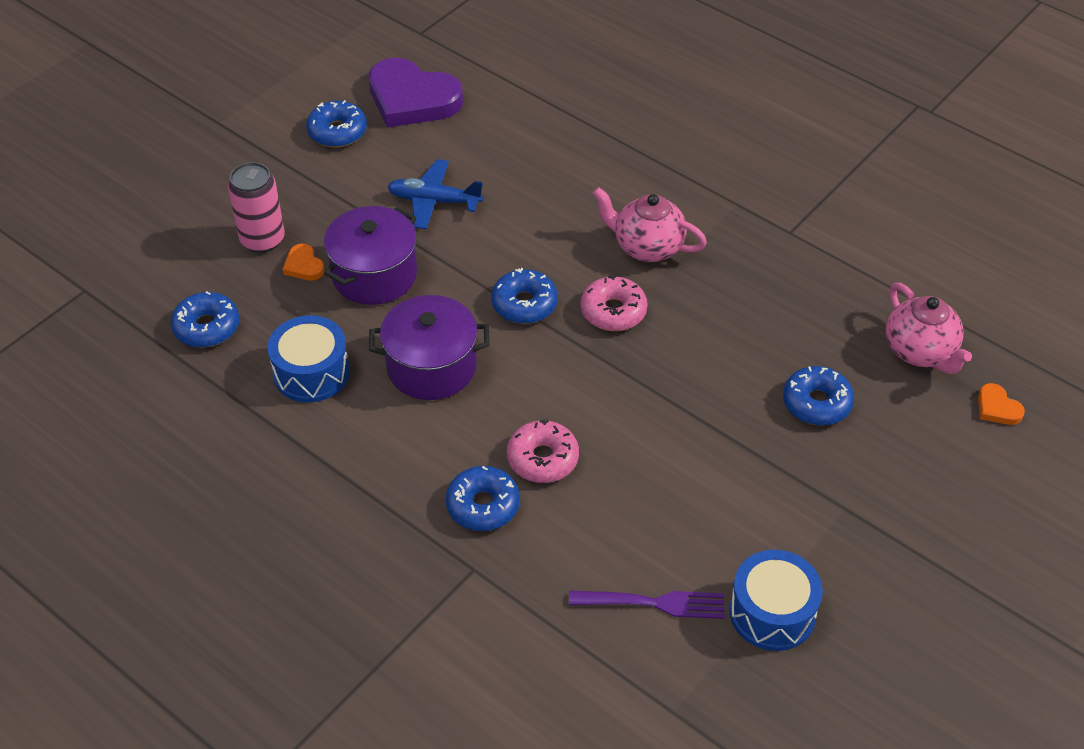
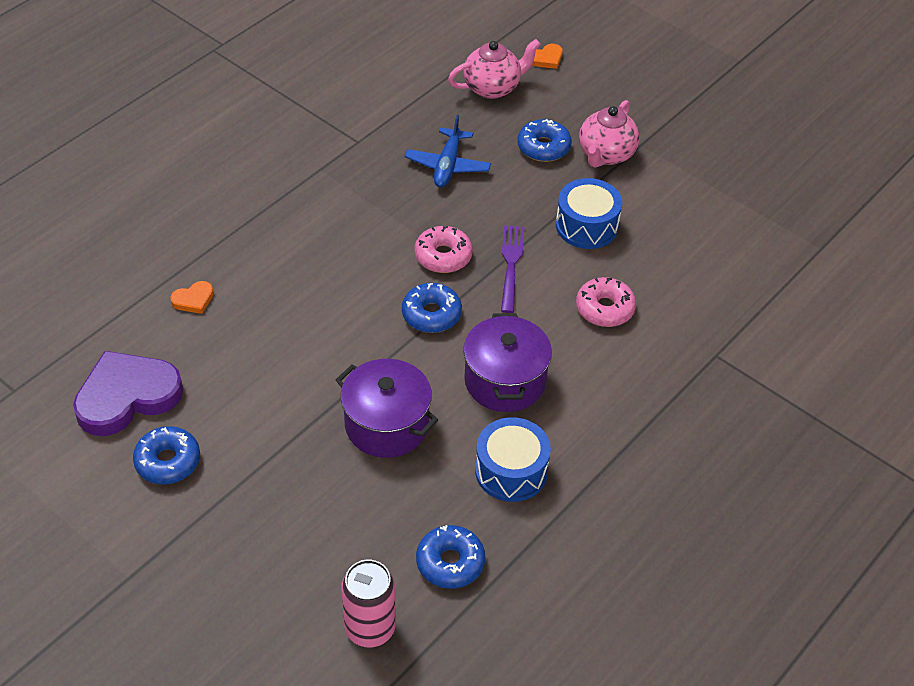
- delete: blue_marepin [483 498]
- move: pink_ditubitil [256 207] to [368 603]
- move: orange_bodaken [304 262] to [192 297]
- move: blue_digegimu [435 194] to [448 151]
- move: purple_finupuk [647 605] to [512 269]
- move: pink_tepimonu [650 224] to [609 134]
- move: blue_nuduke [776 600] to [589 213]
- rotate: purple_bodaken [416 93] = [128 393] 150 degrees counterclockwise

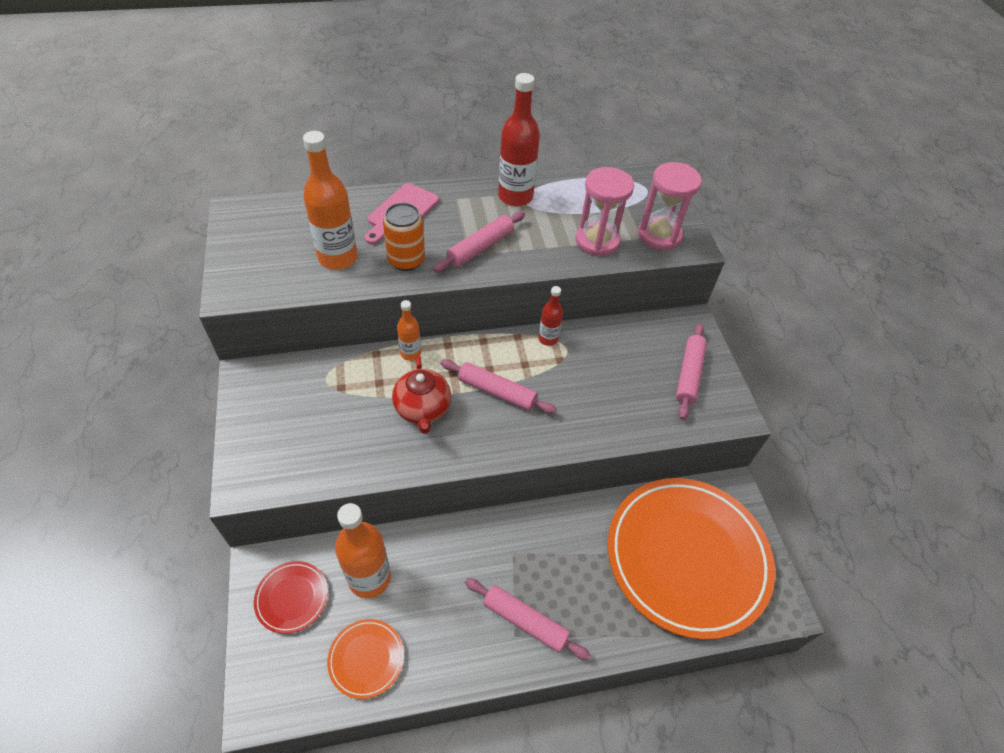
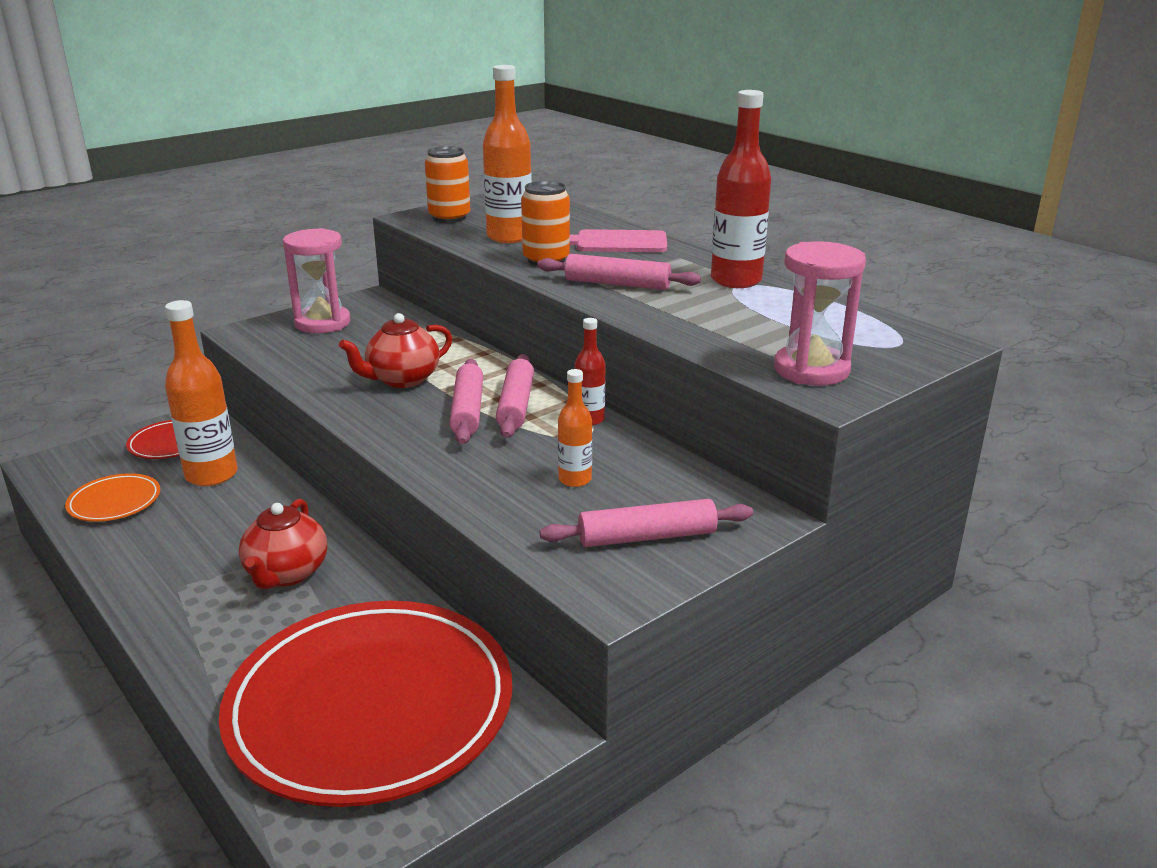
- insert: red_tepimonu [283 544]
- insert: orange_ditubitil [447 184]
- move: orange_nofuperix [409 330] to [575 428]
- move: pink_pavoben [528 619] to [515 396]
- move: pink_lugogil [605 211] to [316 280]
- recolor: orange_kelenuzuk [691 559] to red_kelenuzuk [365 704]

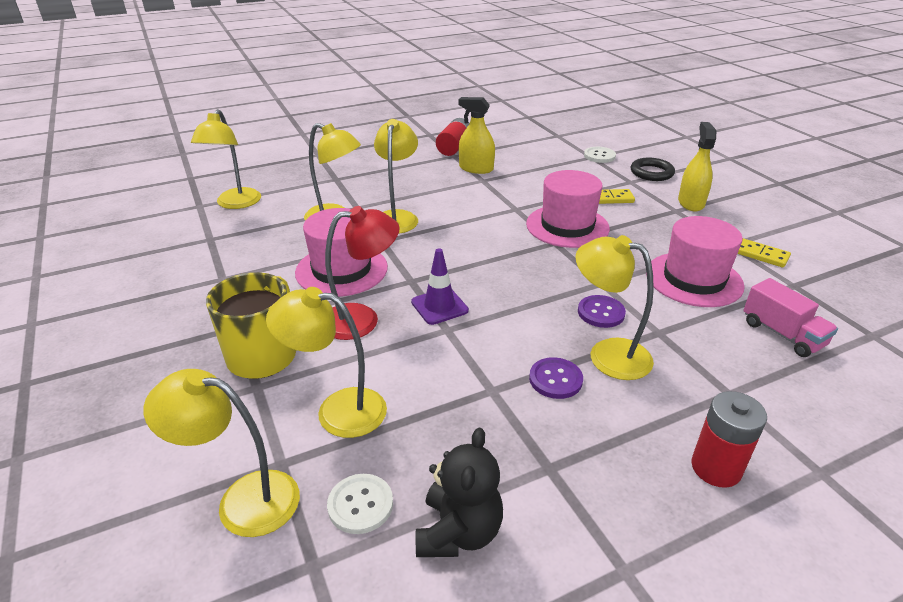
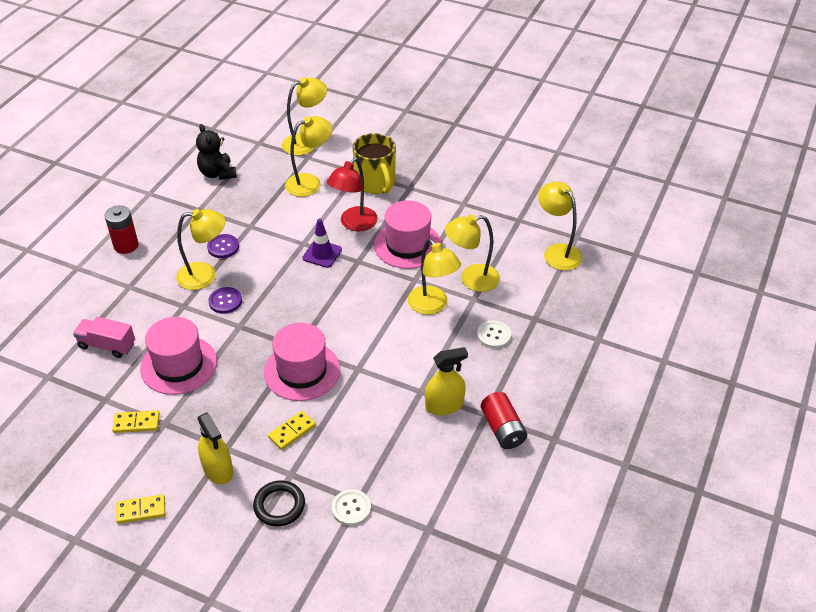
- insert: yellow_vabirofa [140 509]
- move: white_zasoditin [360 504] to [494 334]

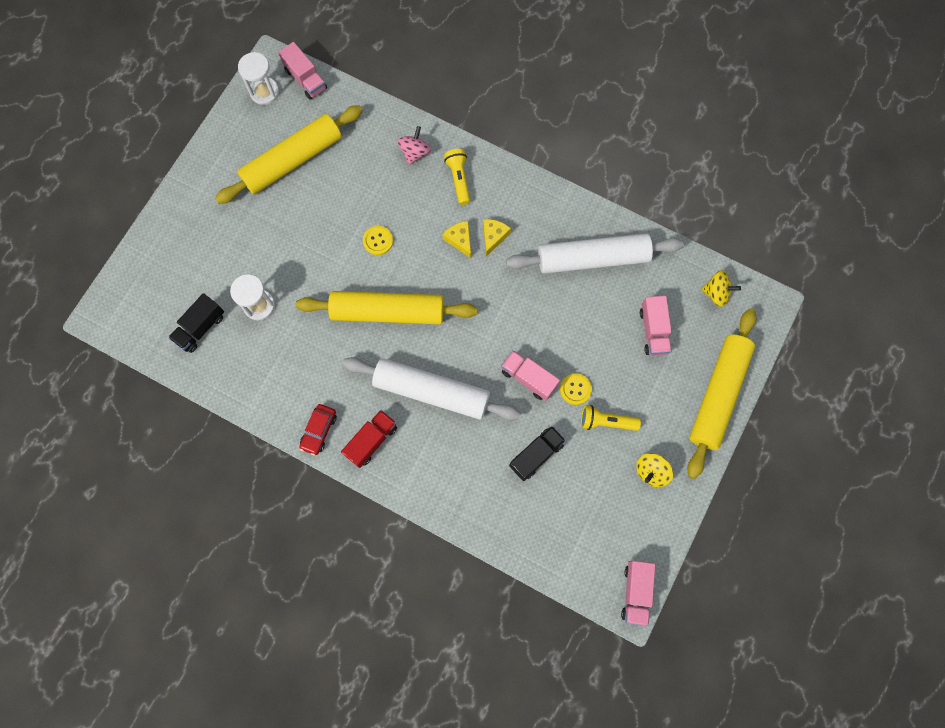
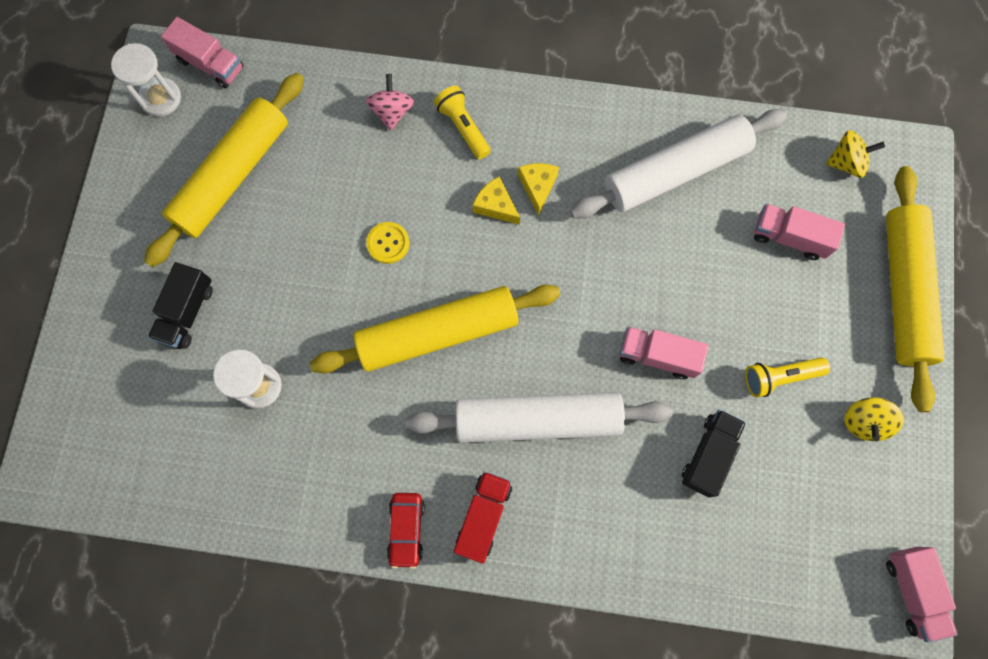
- delete: yellow_zasoditin [576 389]
- move: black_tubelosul [196 323] to [180 305]
- rotate: pink_tubelosul [656 326] = [799 232] 135 degrees clockwise

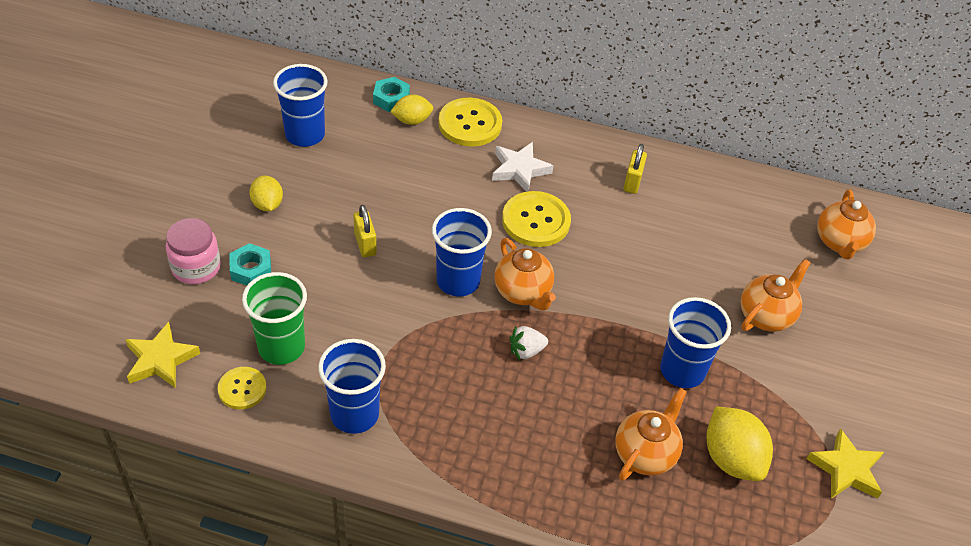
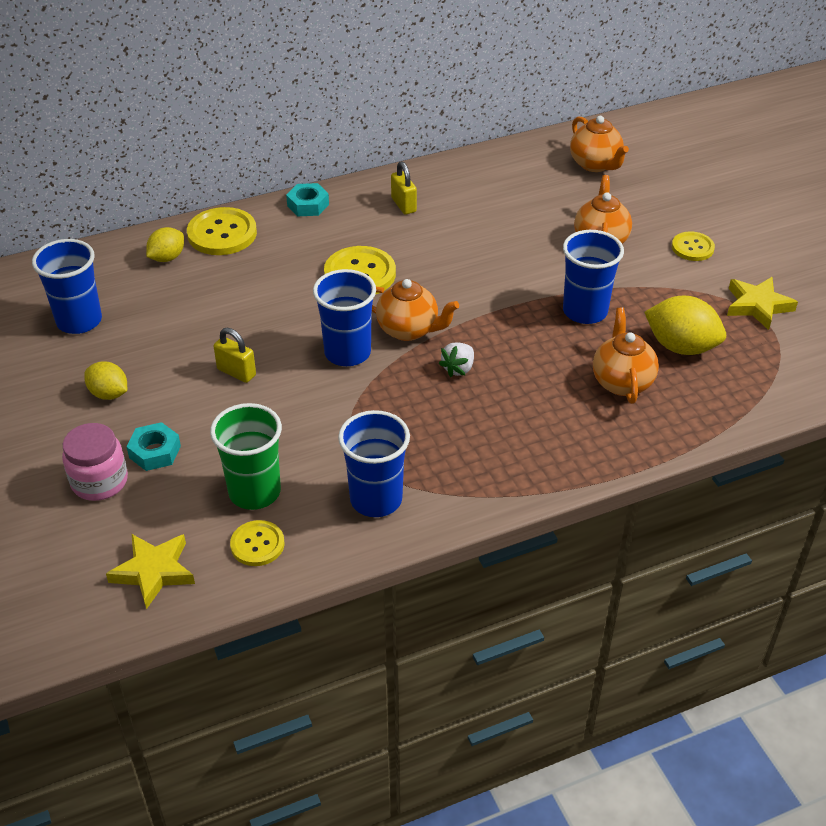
- delete: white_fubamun [522 167]
- insert: yellow_zasoditin [693 246]
- move: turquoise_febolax [391 94] to [307 199]

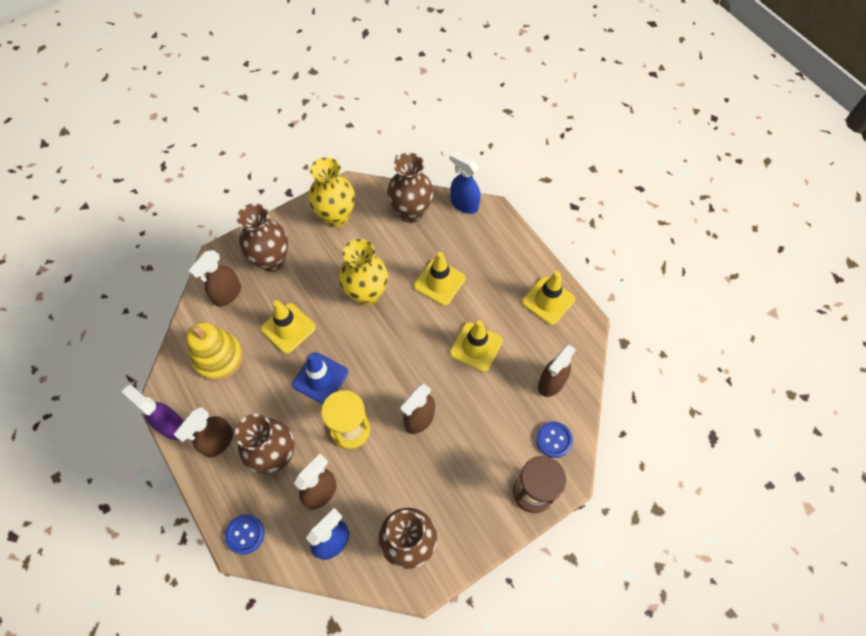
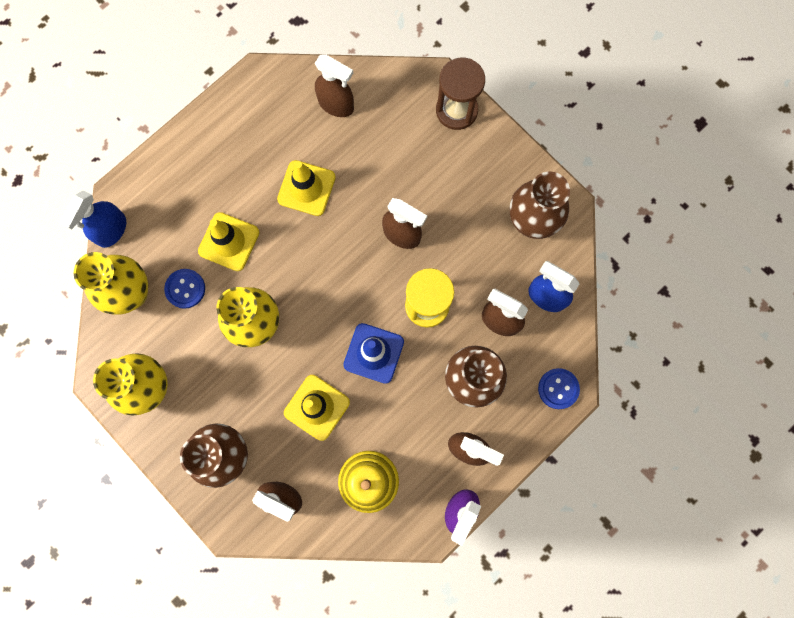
- delete: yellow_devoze [548 298]
- move: blue_zasoditin [554 439] to [184 289]
- recolor: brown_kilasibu [410 188] to yellow_kilasibu [111 283]

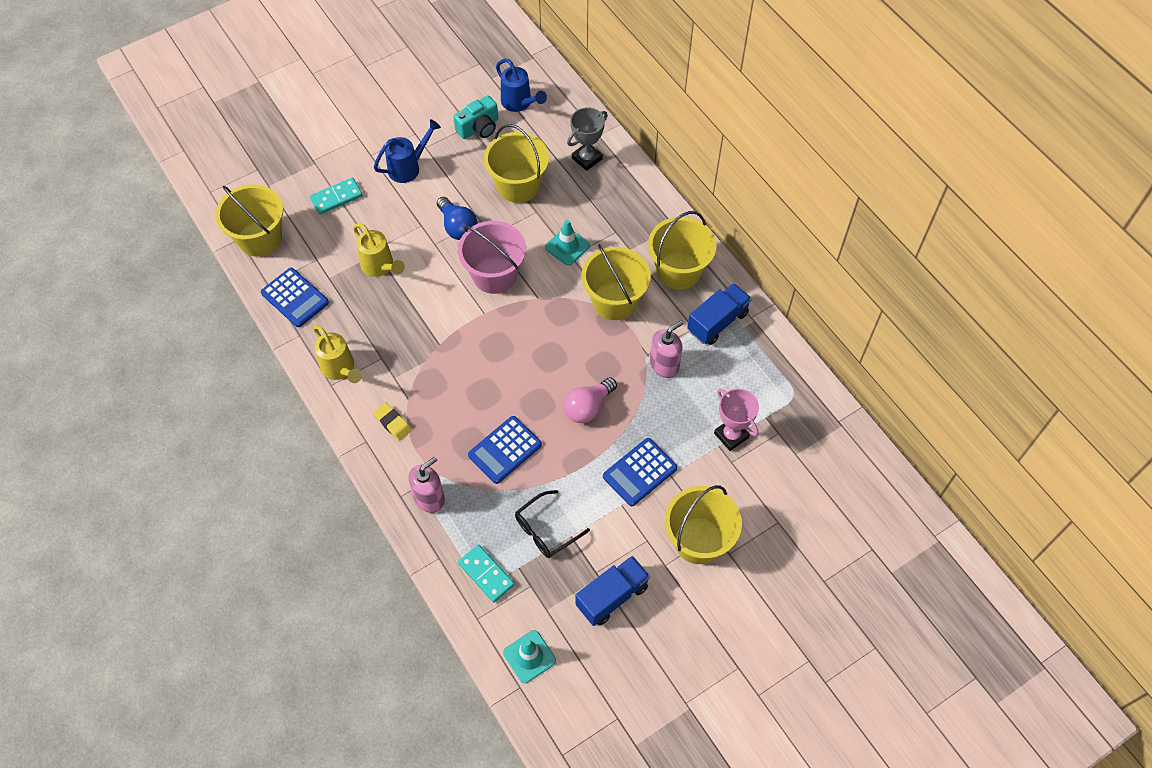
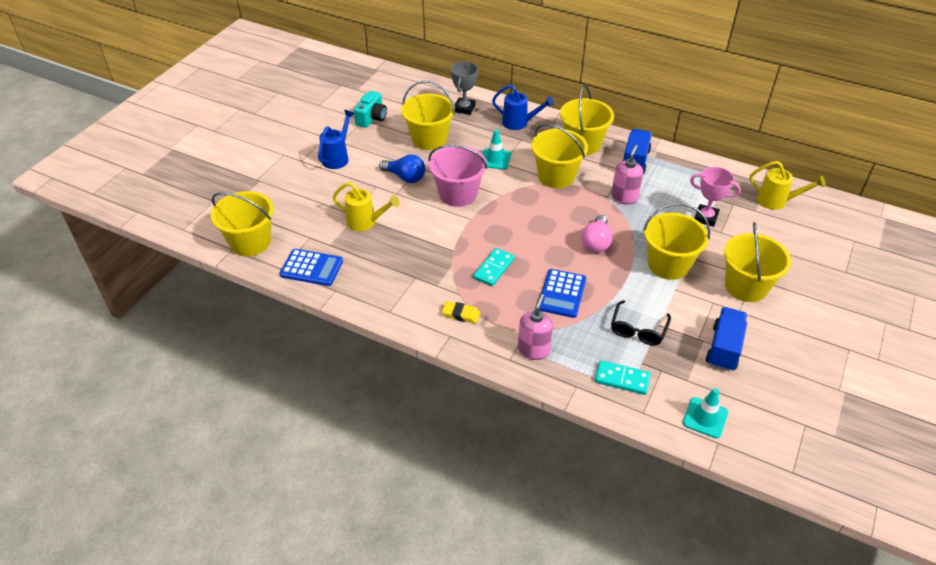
- move: turquoise_vabirofa [336 196] to [494 267]
- move: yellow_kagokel [337 354] to [788 185]
- move: blue_kagokel [521 85] to [523 107]
- replace: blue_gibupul [640 472] to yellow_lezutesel [676 241]

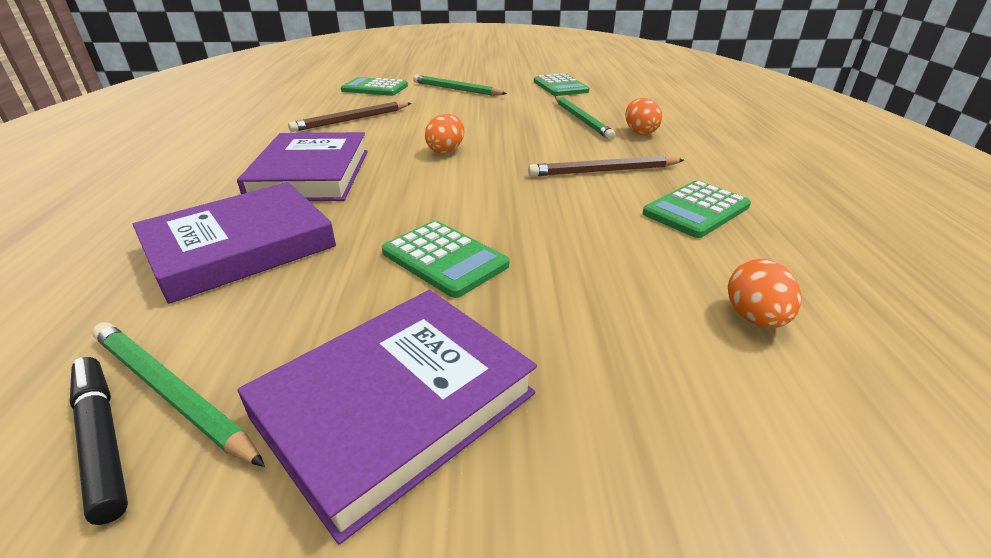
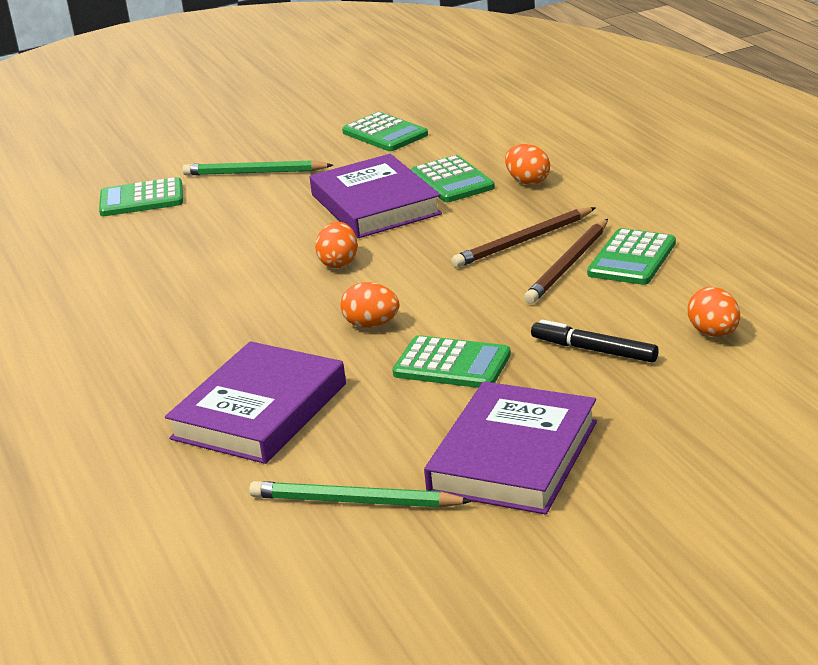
- insert: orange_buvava [369 305]
- move: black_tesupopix [99 441] to [595 341]
- move: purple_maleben [302 166] to [376 196]
- move: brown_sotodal [349 117] to [566 261]
- replace: green_sotodal [585 118] to green_gibupul [453 178]

